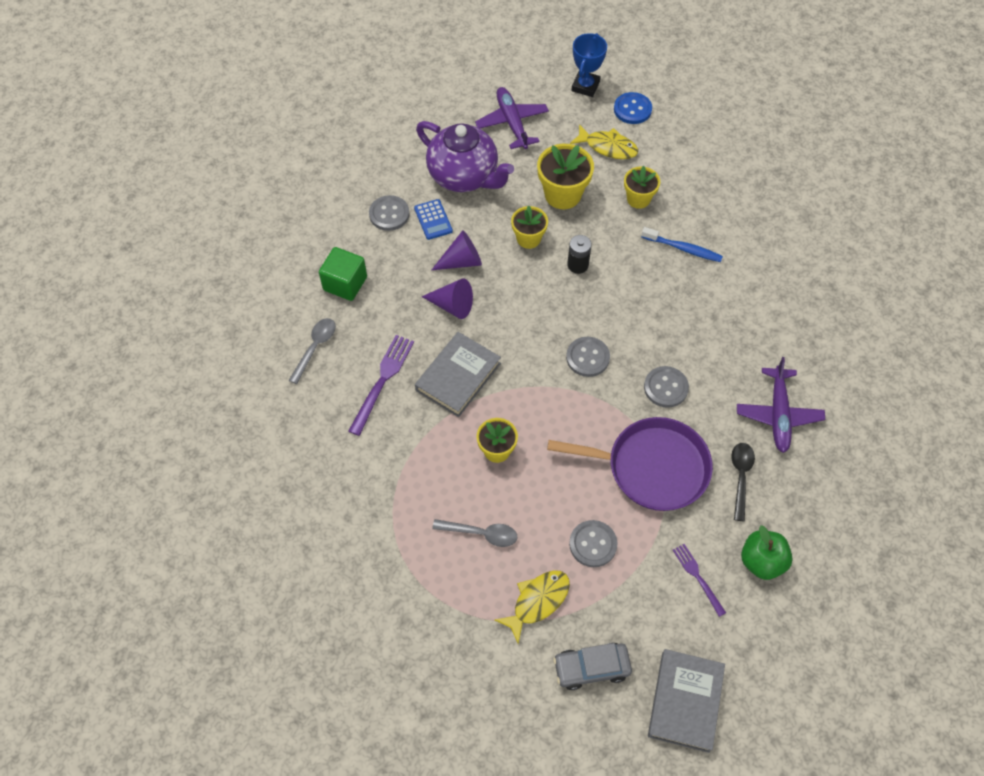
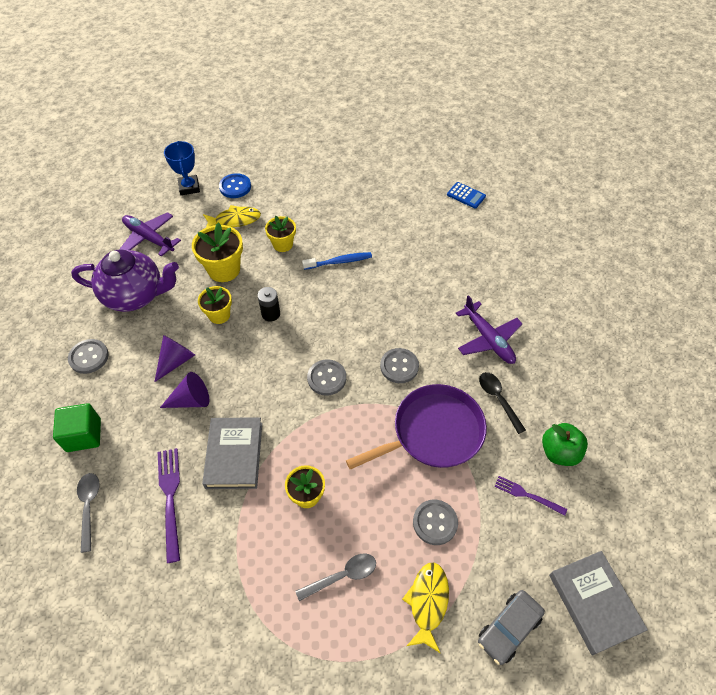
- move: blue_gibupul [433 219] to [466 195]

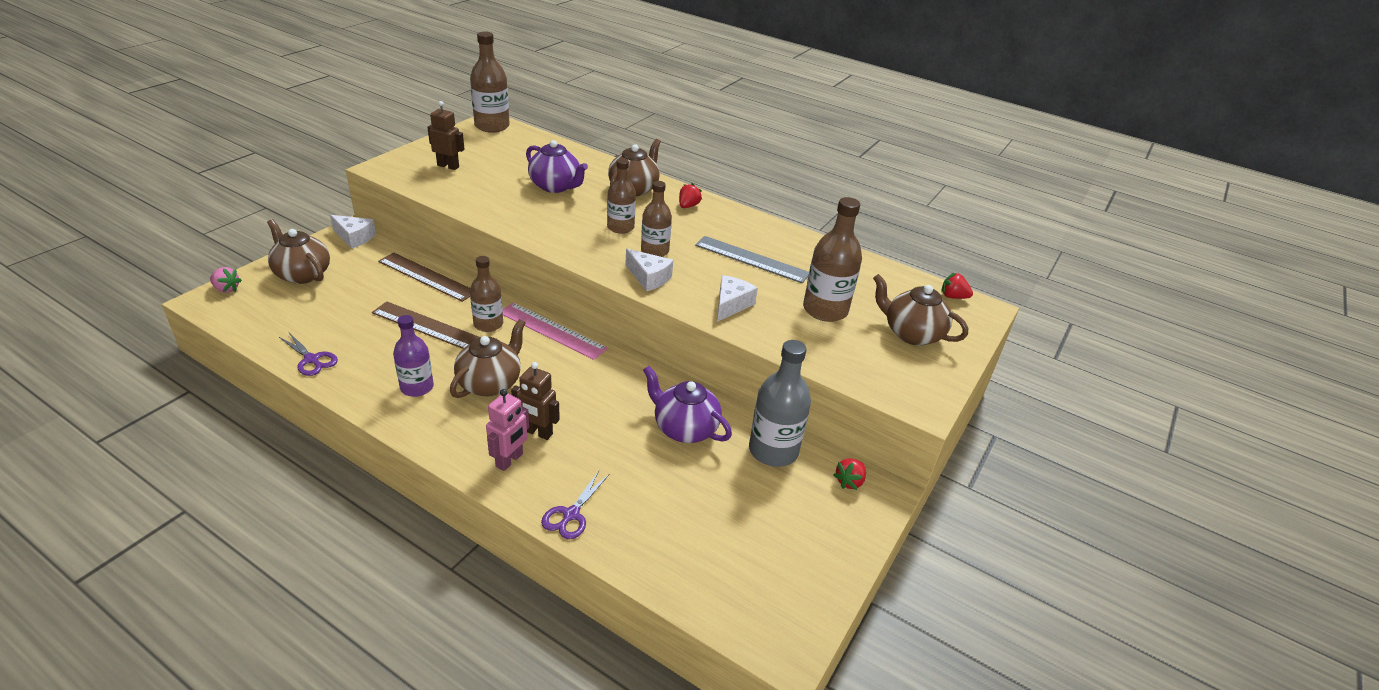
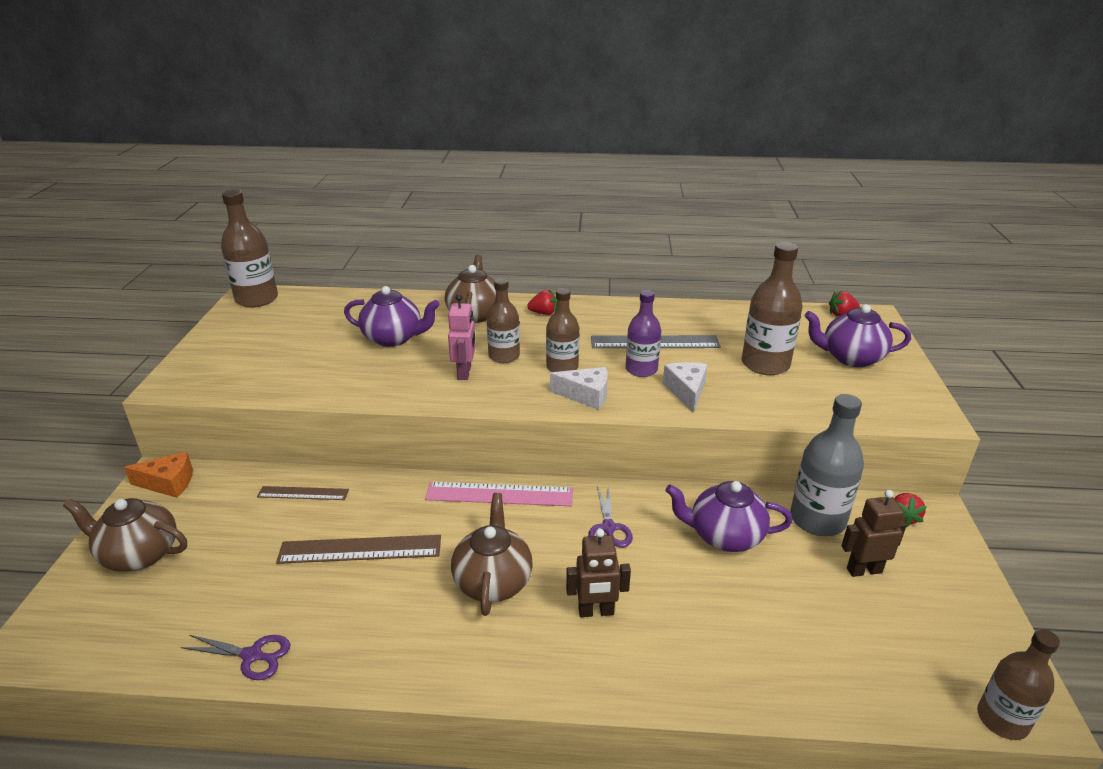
- delete: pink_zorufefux [226 280]
- move: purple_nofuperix [413 356] to [643 333]
- move: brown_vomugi [446 135] to [874 533]
- move: brown_nofuperix [486 294] to [1018 684]
- move: pink_vomugi [507 430] to [462 337]
- move: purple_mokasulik [575 505] to [610 516]
- recolor: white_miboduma [353 232] to orange_miboduma [158 475]
- recolor: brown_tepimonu [920 310] to purple_tepimonu [857 335]
- rotate: red_zorufefux [690 195] = [542 302] 90 degrees clockwise
- resize: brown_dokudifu [424 277] = [303 493] x0.61

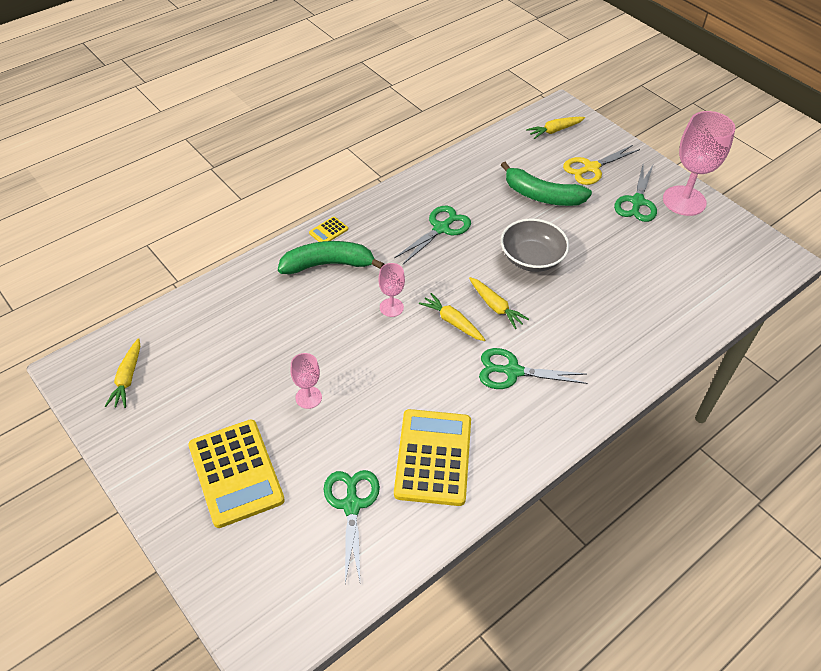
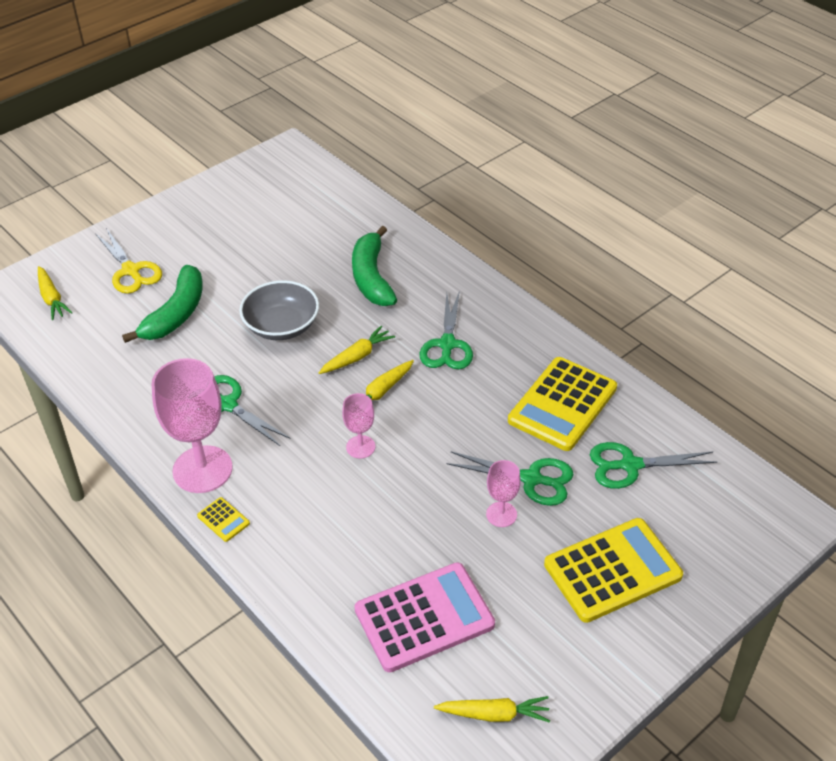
- insert: pink_gibupul [424 617]
- move: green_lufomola [331 257] to [374 266]
- move: green_mokasulik [635 193] to [510 479]
- move: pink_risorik [699 163] to [192 425]
- rotate: yellow_gibupul [432 457] = [562 404] 60 degrees counterclockwise

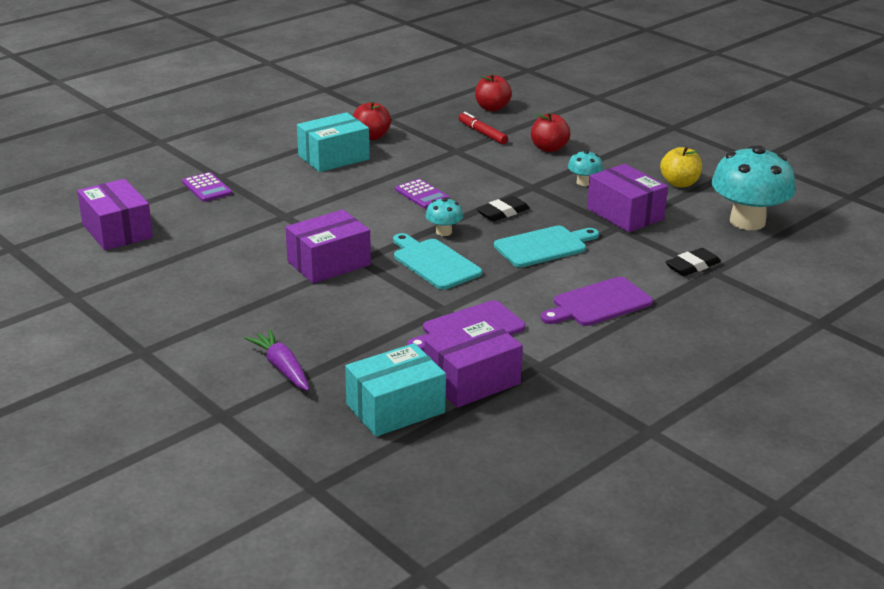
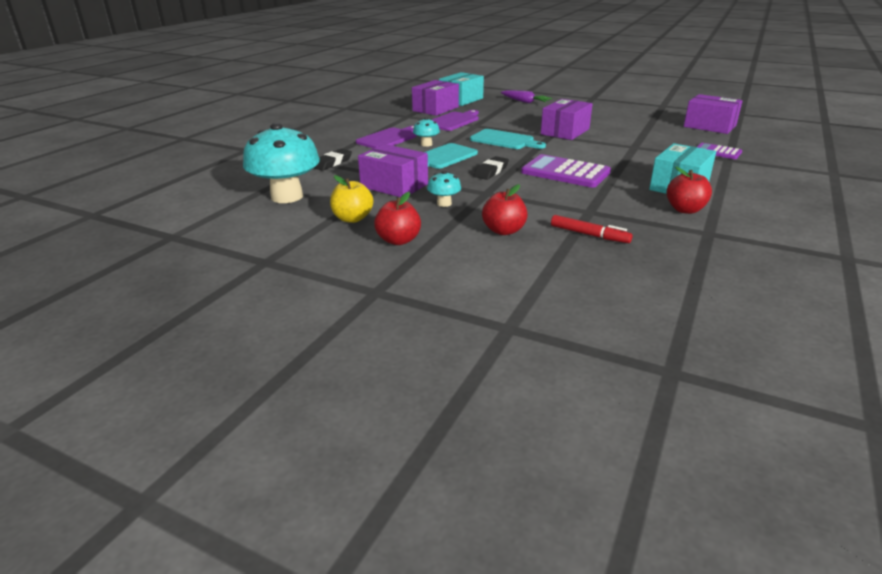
- move: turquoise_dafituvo [444 216] to [426 132]
- move: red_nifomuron [493 92] to [397 218]
- resize: purple_gibupul [422 194] = [566 171] x1.76

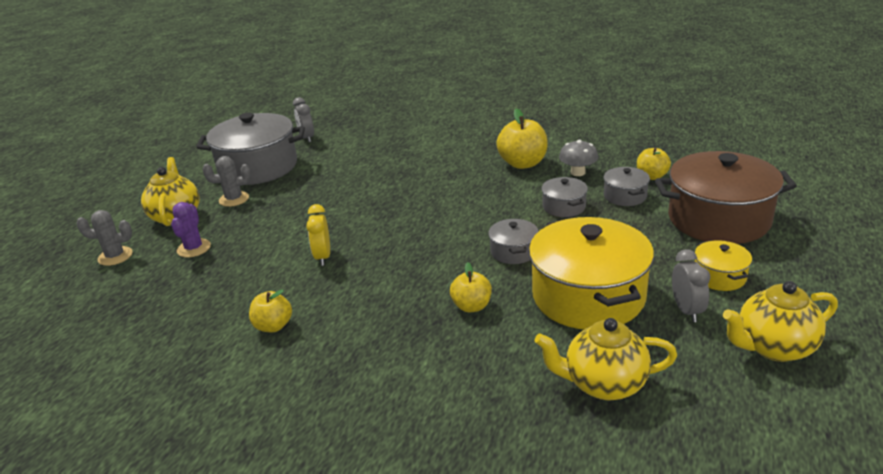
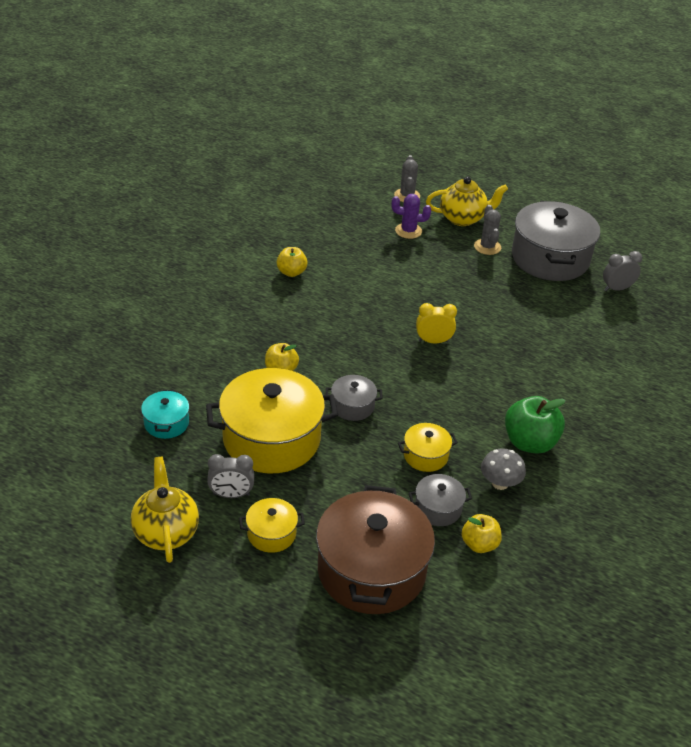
- move: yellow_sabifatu [318 235] to [436 323]
- replace: yellow_tepimonu [605 359] to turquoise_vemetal [165 414]
- recolor: yellow_nifomuron [522 139] to green_nifomuron [535 425]
- recolor: grey_vemetal [564 197] to yellow_vemetal [428 447]

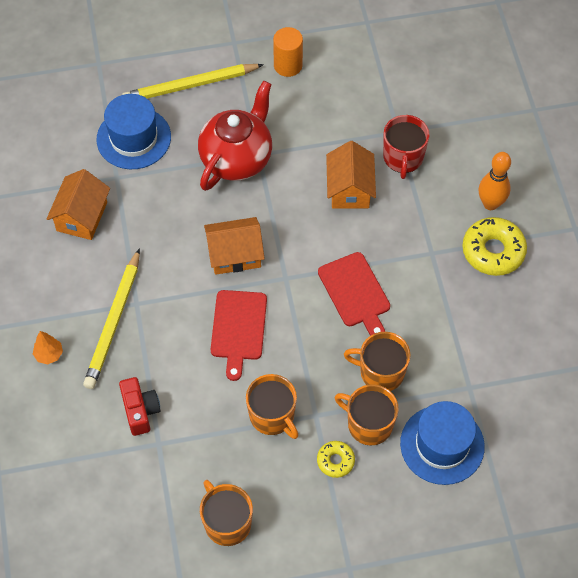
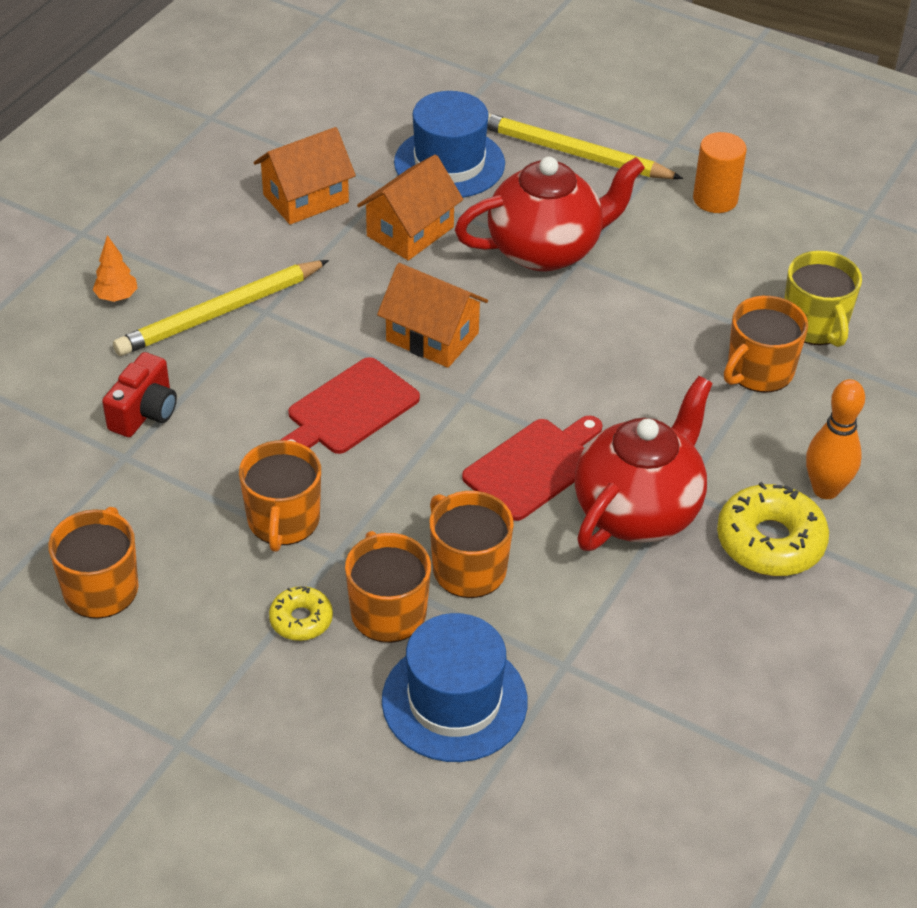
- insert: red_tepimonu [644 463]
- insert: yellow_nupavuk [823 299]
- move: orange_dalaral [351 175] to [410 208]
- recolor: red_nupavuk [406 147] to orange_nupavuk [766 344]
- rotate: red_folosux [354 294] = [532 468] 150 degrees counterclockwise

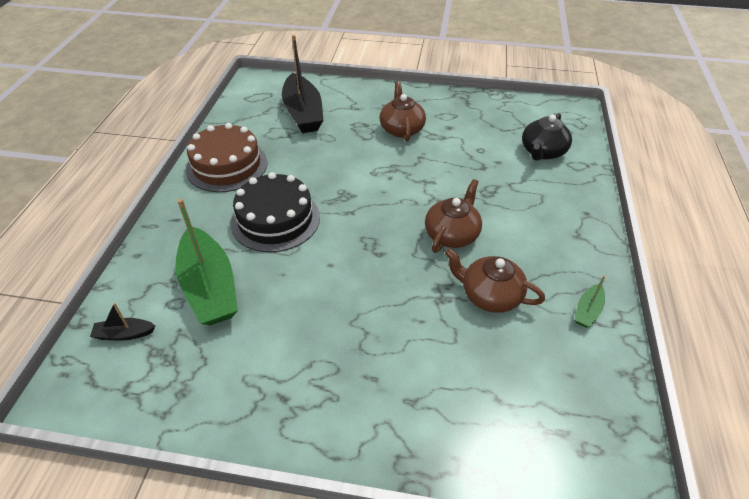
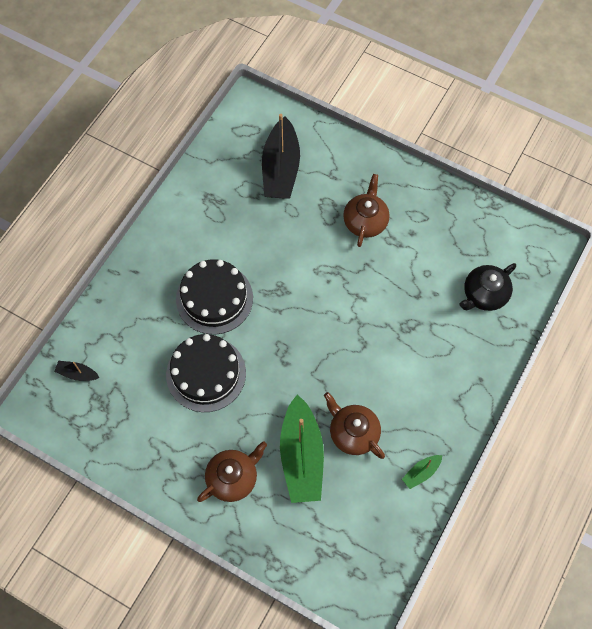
- delete: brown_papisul [227 157]
- insert: black_papisul [206 373]
- move: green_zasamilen [206 262] to [302 448]
- move: brown_tepimonu [453 216] to [232 471]

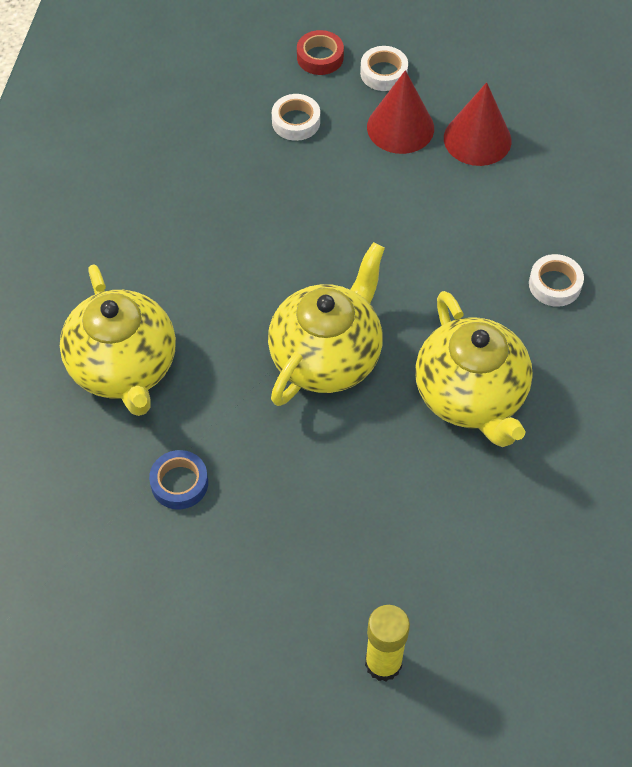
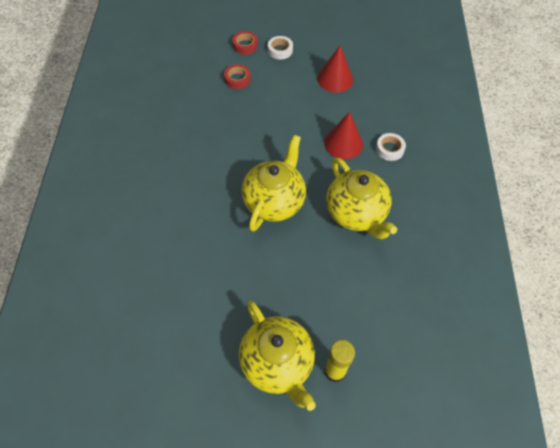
- delete: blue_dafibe [178 479]
- move: yellow_tepimonu [118 340] to [277 356]
- move: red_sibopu [400 112] to [343 135]
- recolor: white_dafibe [296 117] to red_dafibe [237 76]

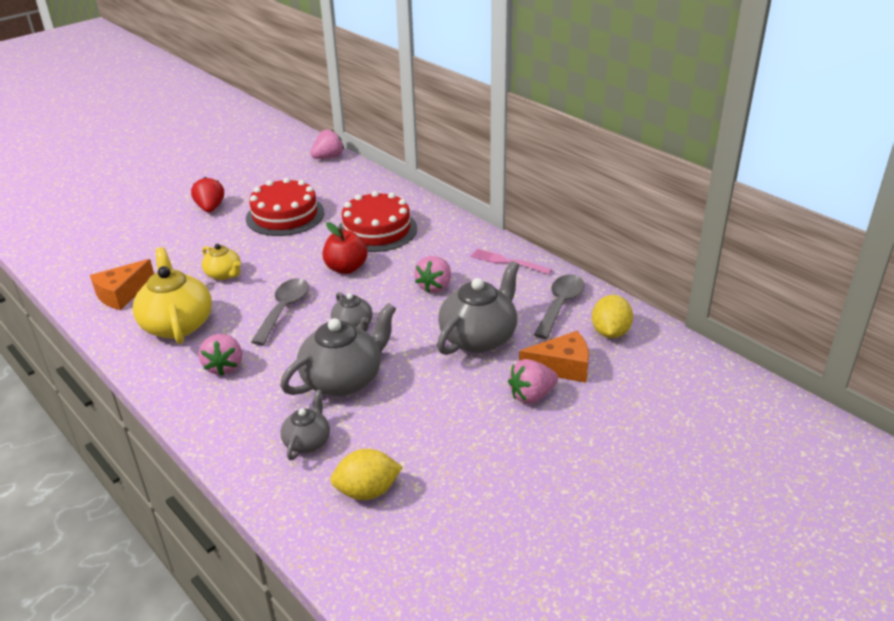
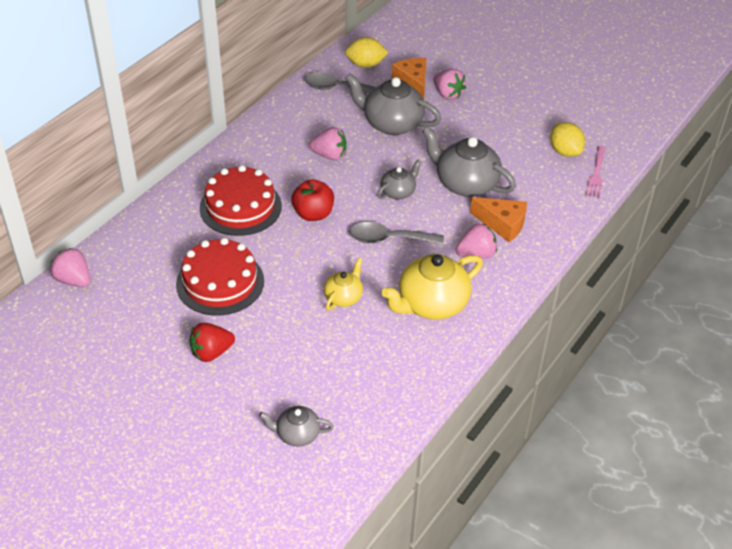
- move: orange_miboduma [122 284] to [498 219]
- move: grey_tepimonu [305 425] to [296 426]
- move: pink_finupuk [511 262] to [595 172]

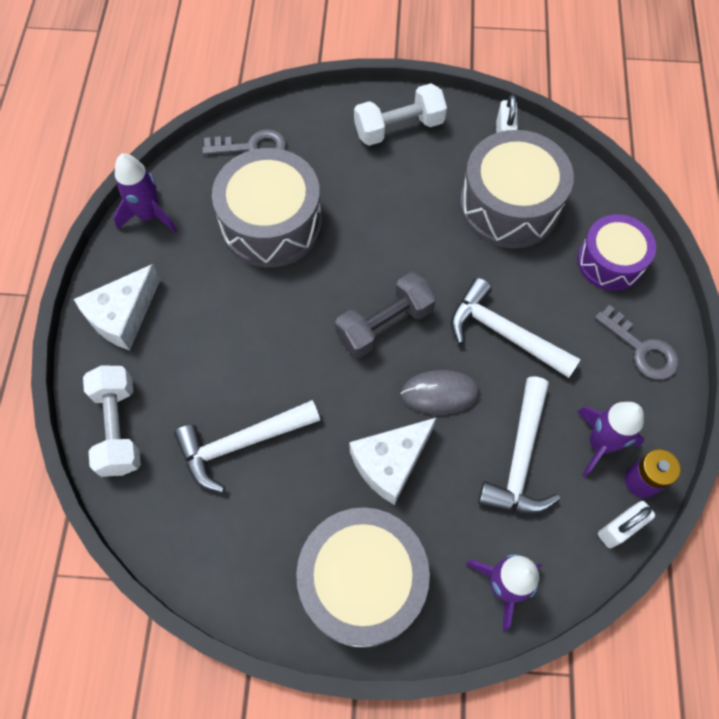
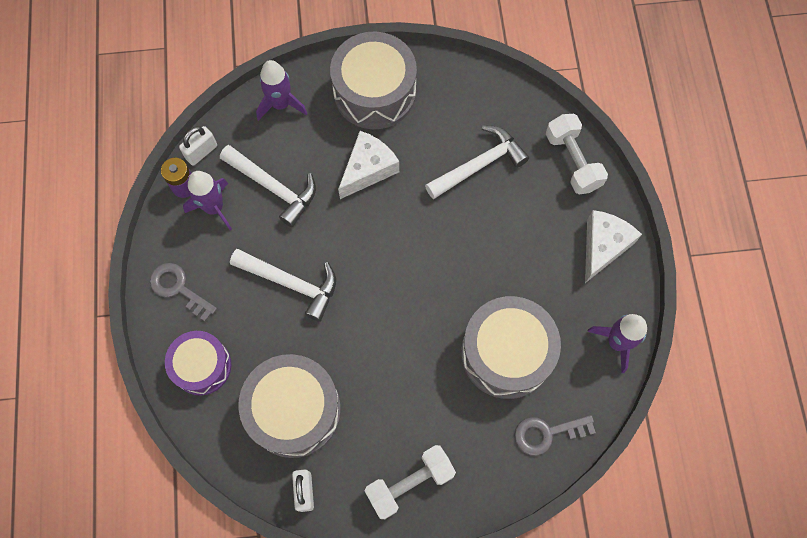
- delete: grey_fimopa [385 315]
- delete: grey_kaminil [440 392]
- rotate: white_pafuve [519 446] = [268 186] 120 degrees clockwise

